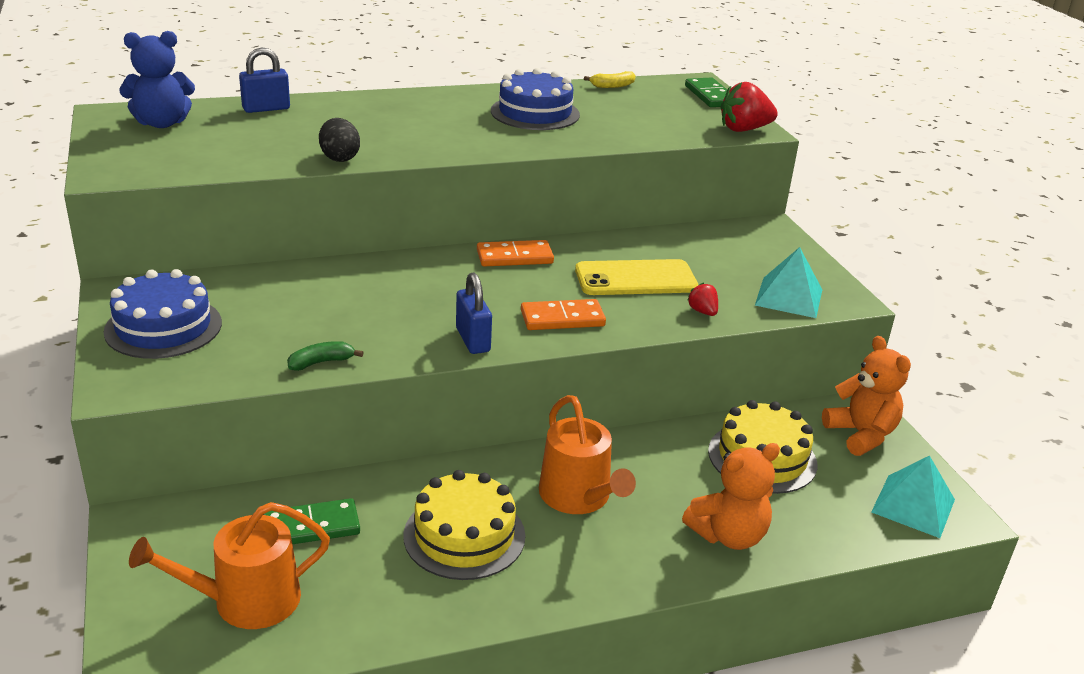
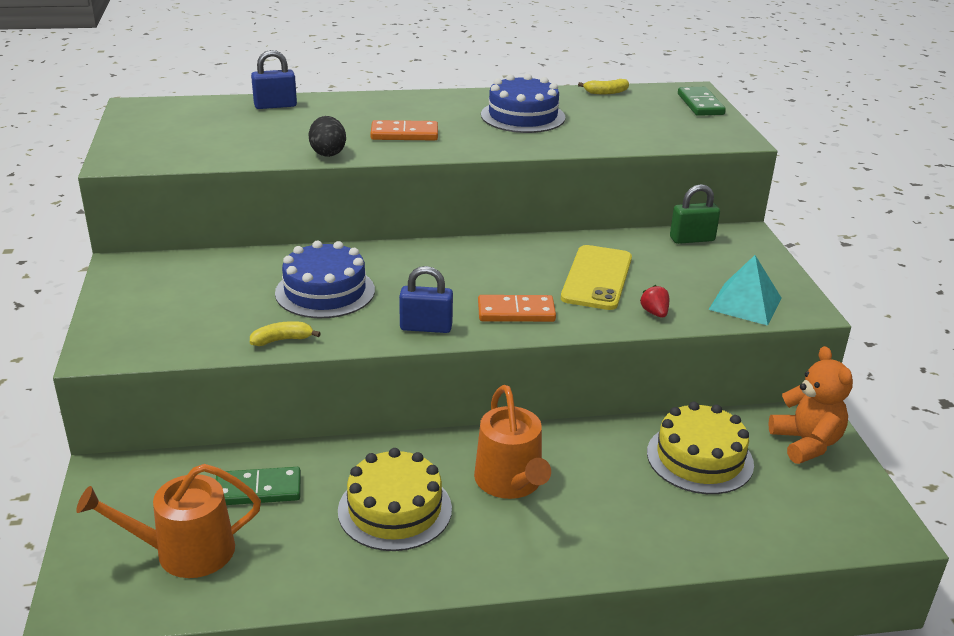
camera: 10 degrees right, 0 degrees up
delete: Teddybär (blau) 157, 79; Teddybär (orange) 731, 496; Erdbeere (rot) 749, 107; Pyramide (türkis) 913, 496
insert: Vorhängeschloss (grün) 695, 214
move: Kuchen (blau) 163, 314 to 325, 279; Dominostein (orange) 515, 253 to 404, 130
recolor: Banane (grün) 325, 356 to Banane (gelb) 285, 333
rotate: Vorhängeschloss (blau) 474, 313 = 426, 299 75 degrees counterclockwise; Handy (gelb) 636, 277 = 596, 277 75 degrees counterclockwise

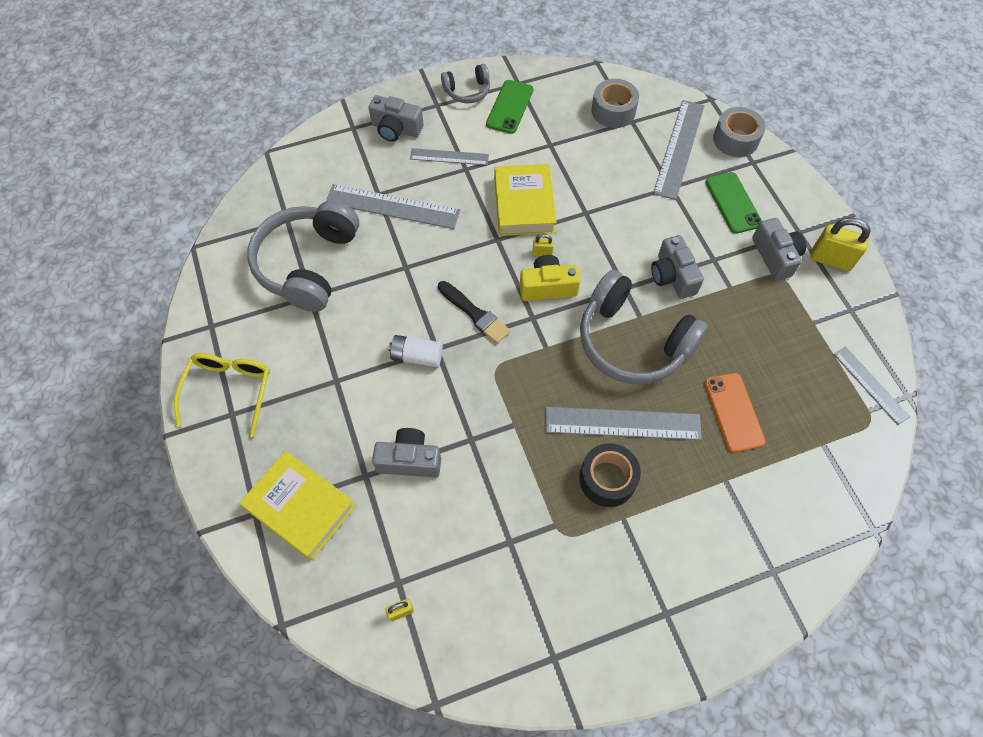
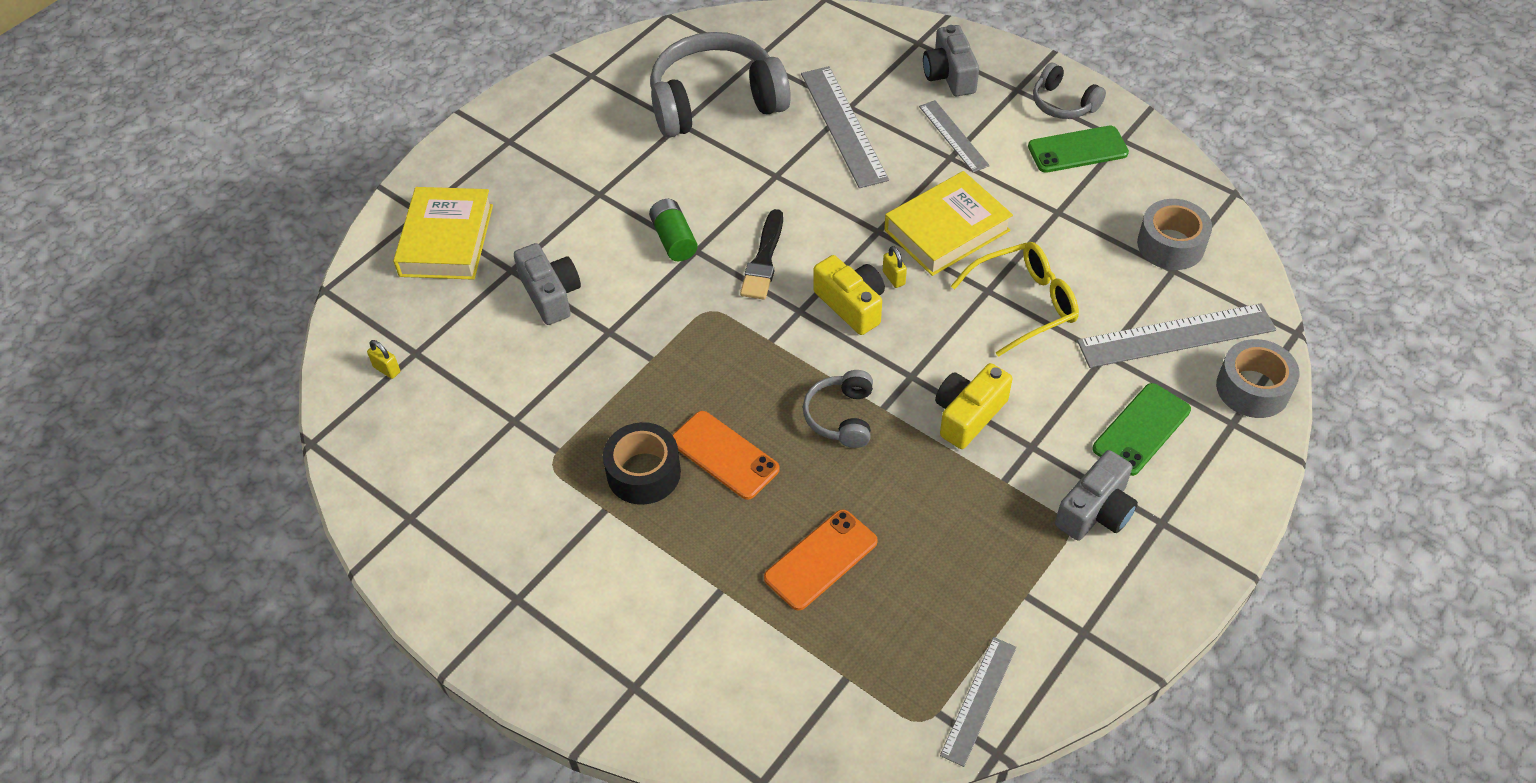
camera: 60 degrees right, 10 degrees down
delete: Vorhängeschloss (gelb) 841, 244
move: Brille (gelb) 222, 395 to 1015, 299
replace: Lineal (grau) 623, 423 to Handy (orange) 726, 455
recolor: Batterie (weiß) 415, 351 to Batterie (grün) 673, 230; Kamera (grau) 677, 267 to Kamera (gelb) 973, 406
resize: Kopfhörer (grau) 644, 327 = 838, 409 x0.49

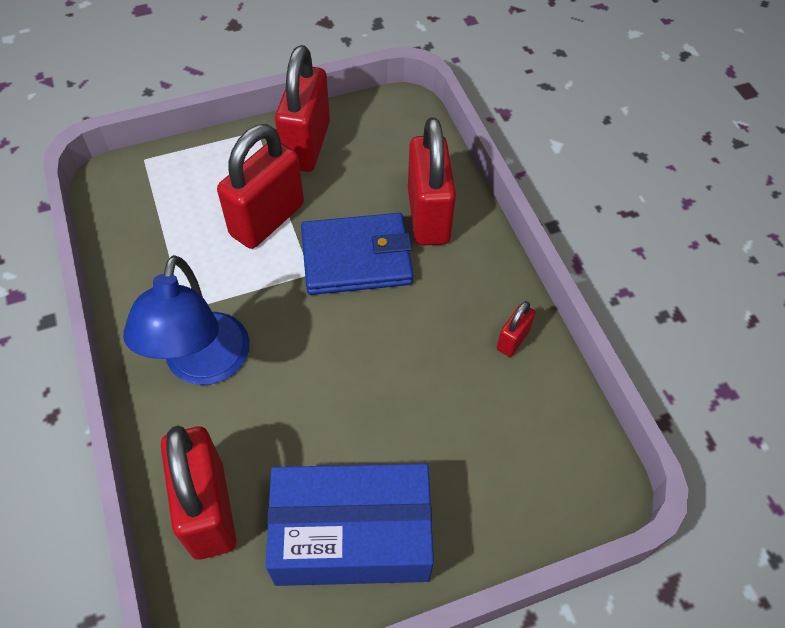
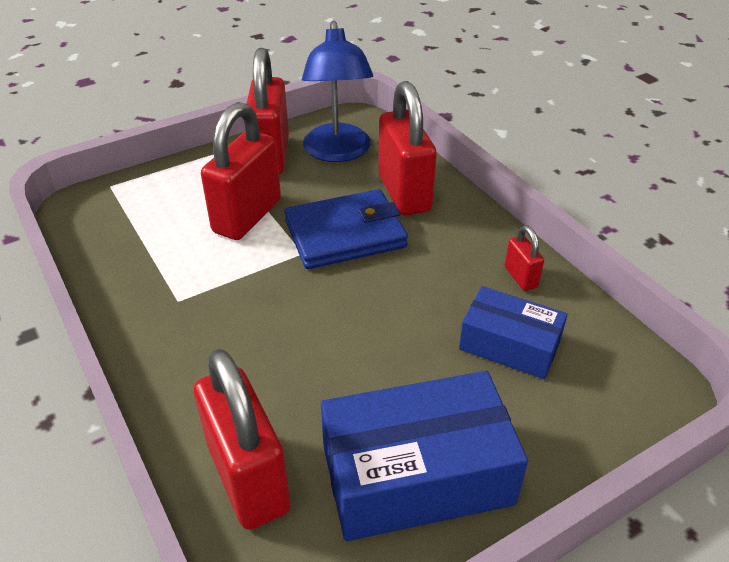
camera: 10 degrees left, 15 degrees down
insert: Schachtel (blau) 513, 332
move: Lampe (blau) 186, 320 to 337, 91
rotate: Vorhängeschloss (rot) 516, 329 = 524, 258 45 degrees counterclockwise

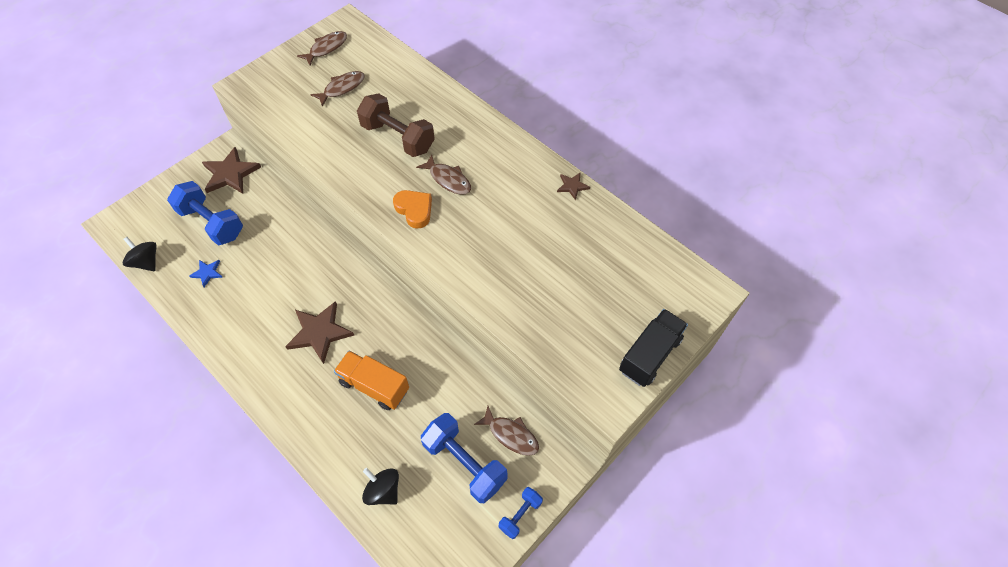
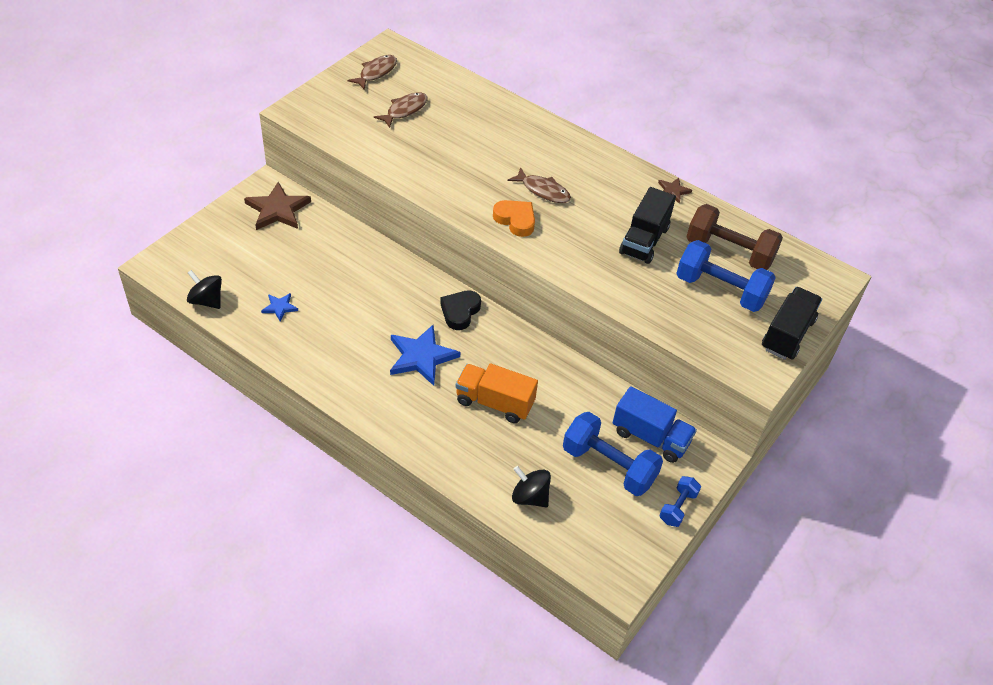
camera: 10 degrees left, 10 degrees down
insert: Herz (schwarz) 460, 310; Lastwagen (schwarz) 647, 225
move: Hantel (blau) 205, 213 to 726, 276; Hantel (braun) 396, 125 to 735, 237
replace: Fisch (braun) 506, 431 to Lastwagen (blau) 655, 424
recolor: Stern (braun) 319, 332 to Stern (blau) 425, 355

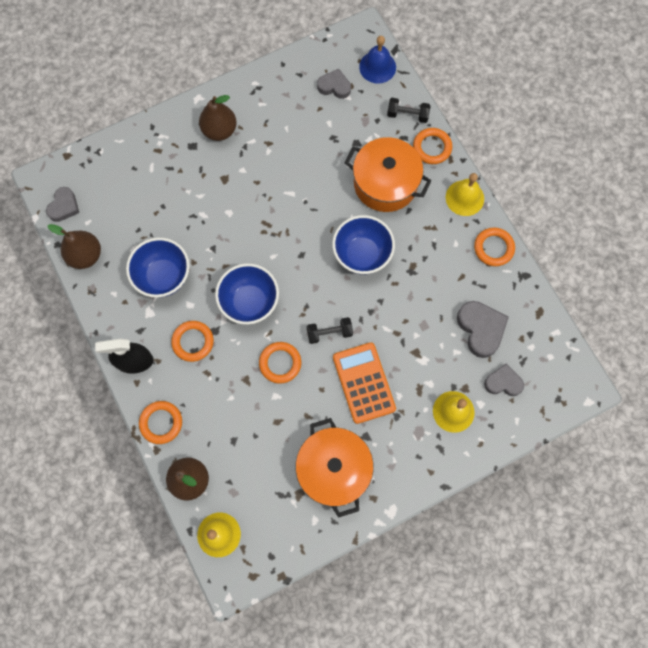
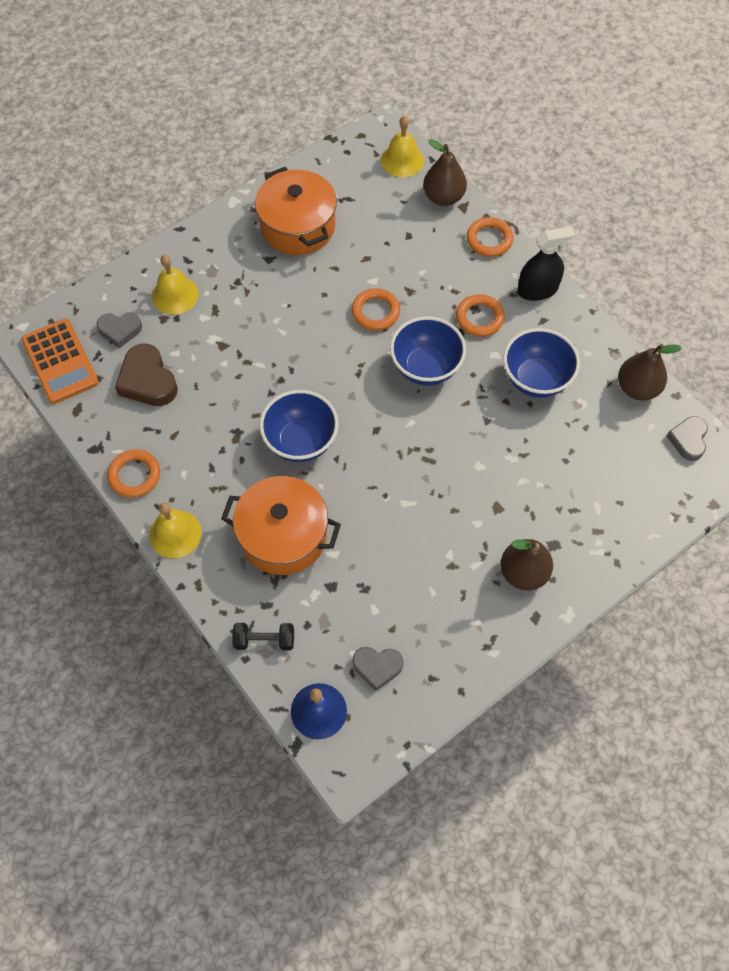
camera: 170 degrees right, 10 degrees down
delete: Hantel (schwarz) 330, 330; Ring (orange) 432, 146
move: Taschenrechner (orange) 364, 383 to 60, 361
recolor: Herz (grau) 483, 329 to Herz (braun) 146, 375

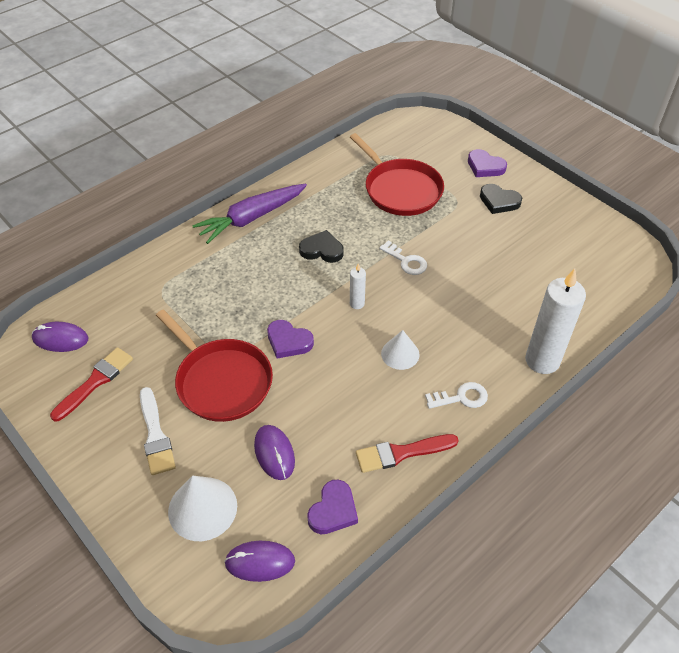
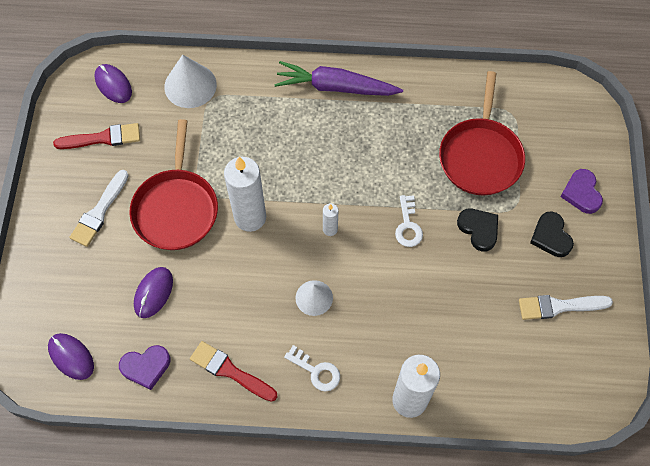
camera: 45 degrees right, 15 degrees up
insert: Pinsel (weiß) 566, 307
move: Kegel (weiß) 202, 508 to 190, 81; Herz (schwarz) 321, 246 to 477, 230
replace: Herz (lila) 290, 339 to Kerze (weiß) 245, 194

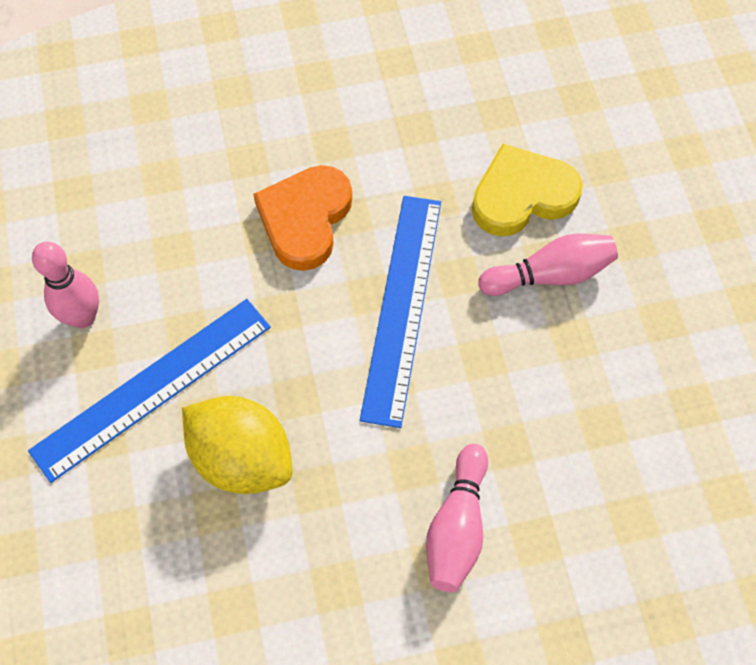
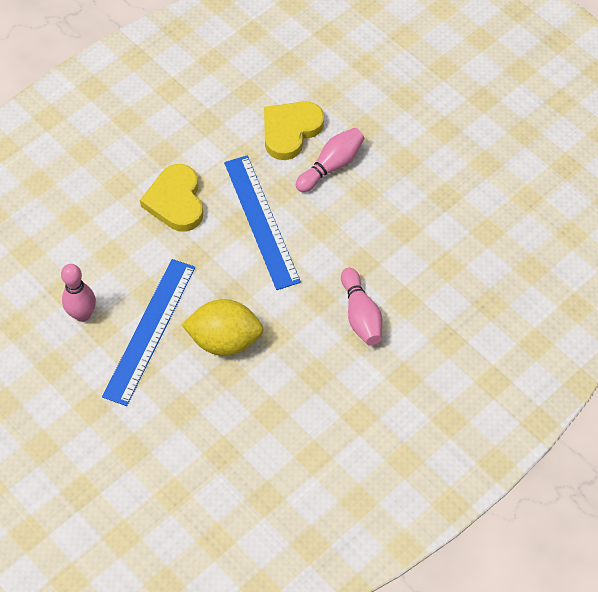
camera: 30 degrees left, 5 degrees down
recolor: Herz (orange) 302, 218 to Herz (gelb) 171, 198

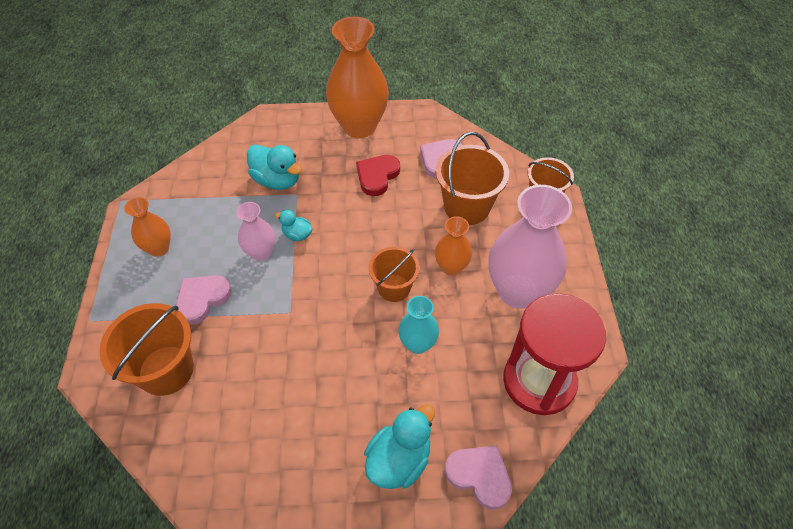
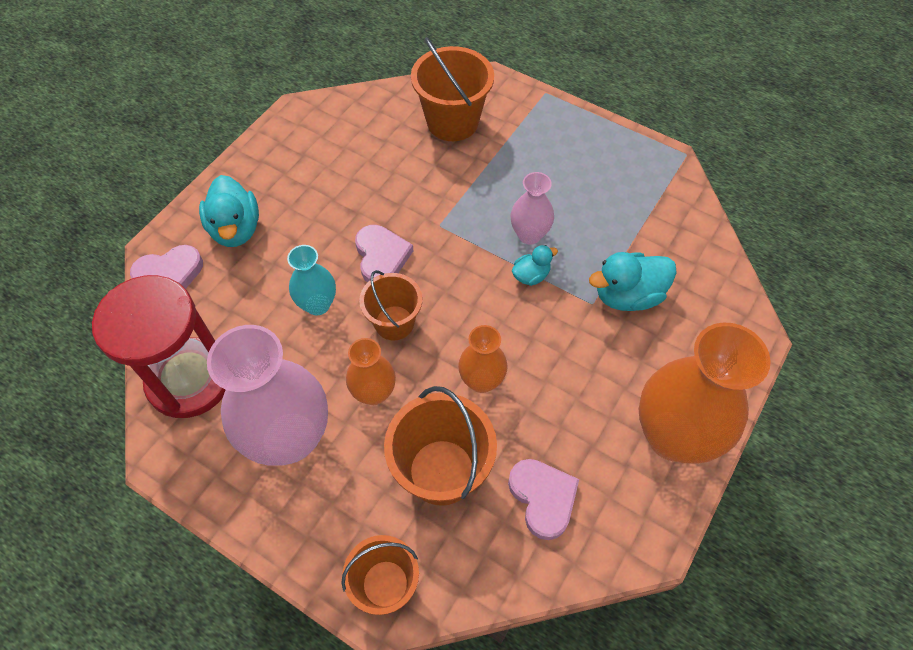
camera: 125 degrees right, 5 degrees up
delete: Herz (rot) 378, 175
move: Herz (rosa) 204, 300 to 384, 254; Vase (orange) 147, 227 to 483, 359

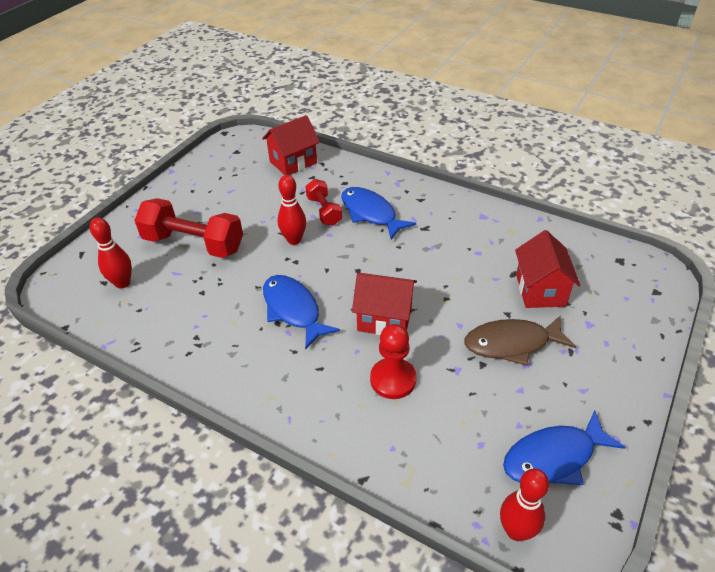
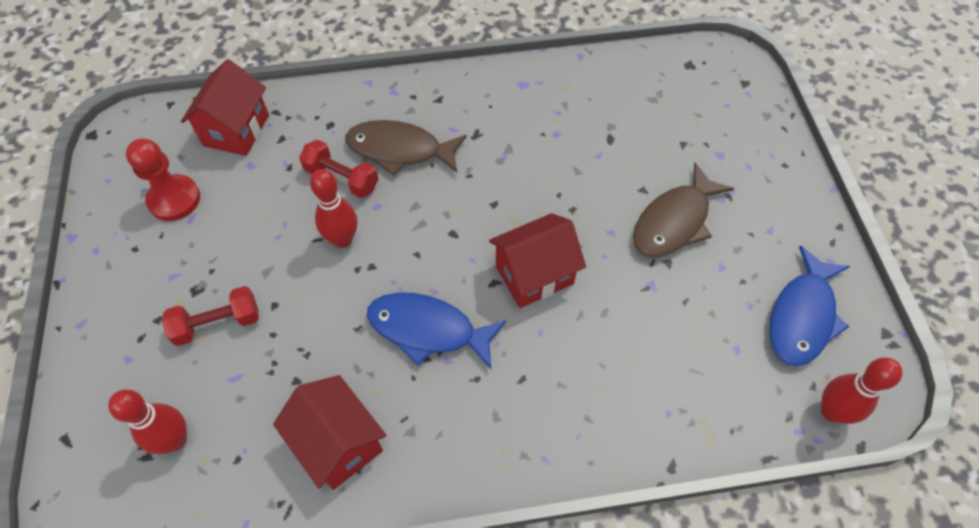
camera: 40 degrees left, 15 degrees up
move: Bauer (rot) 393, 361 to 163, 179; Haus (rot) 547, 269 to 329, 432
recolor: Fisch (blau) 378, 213 to Fisch (braun) 406, 148
resize: Hantel (rot) 188, 228 = 210, 316 x0.56

